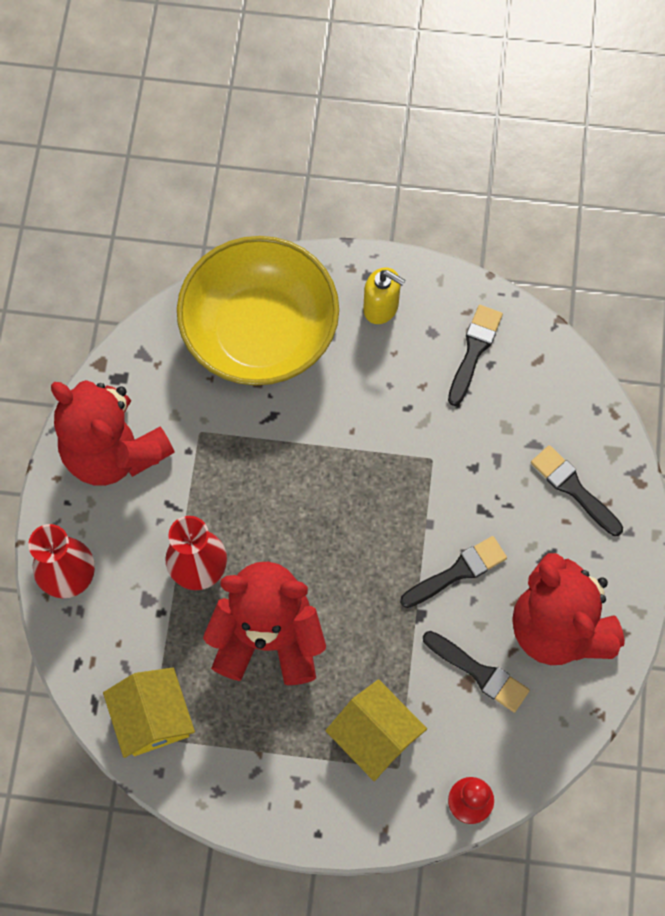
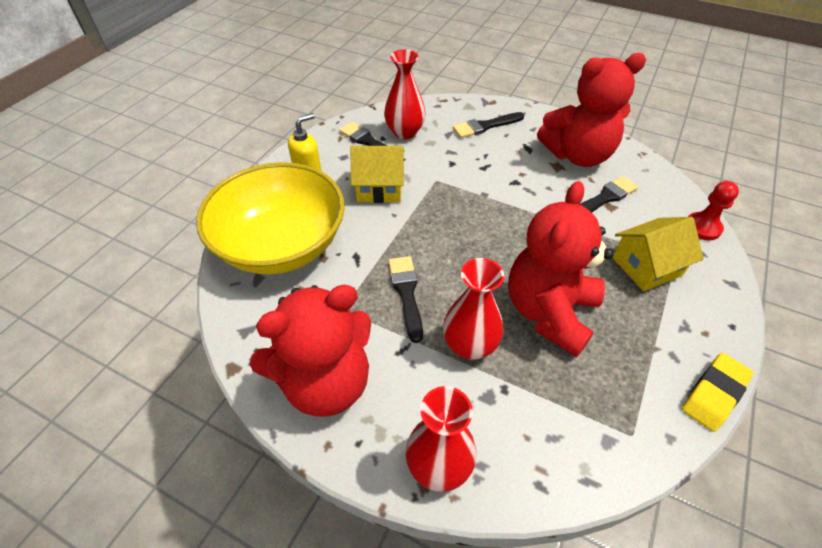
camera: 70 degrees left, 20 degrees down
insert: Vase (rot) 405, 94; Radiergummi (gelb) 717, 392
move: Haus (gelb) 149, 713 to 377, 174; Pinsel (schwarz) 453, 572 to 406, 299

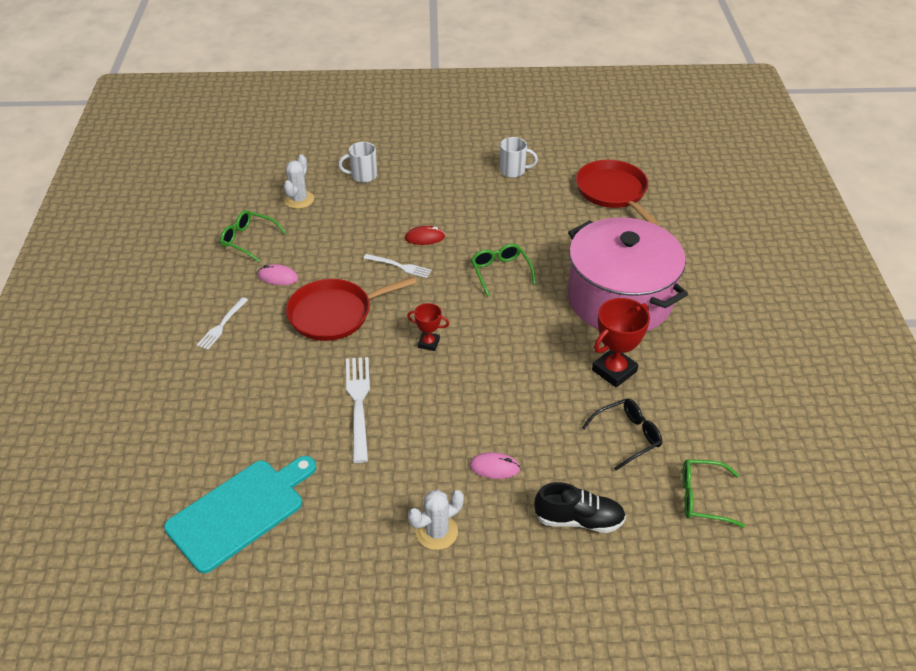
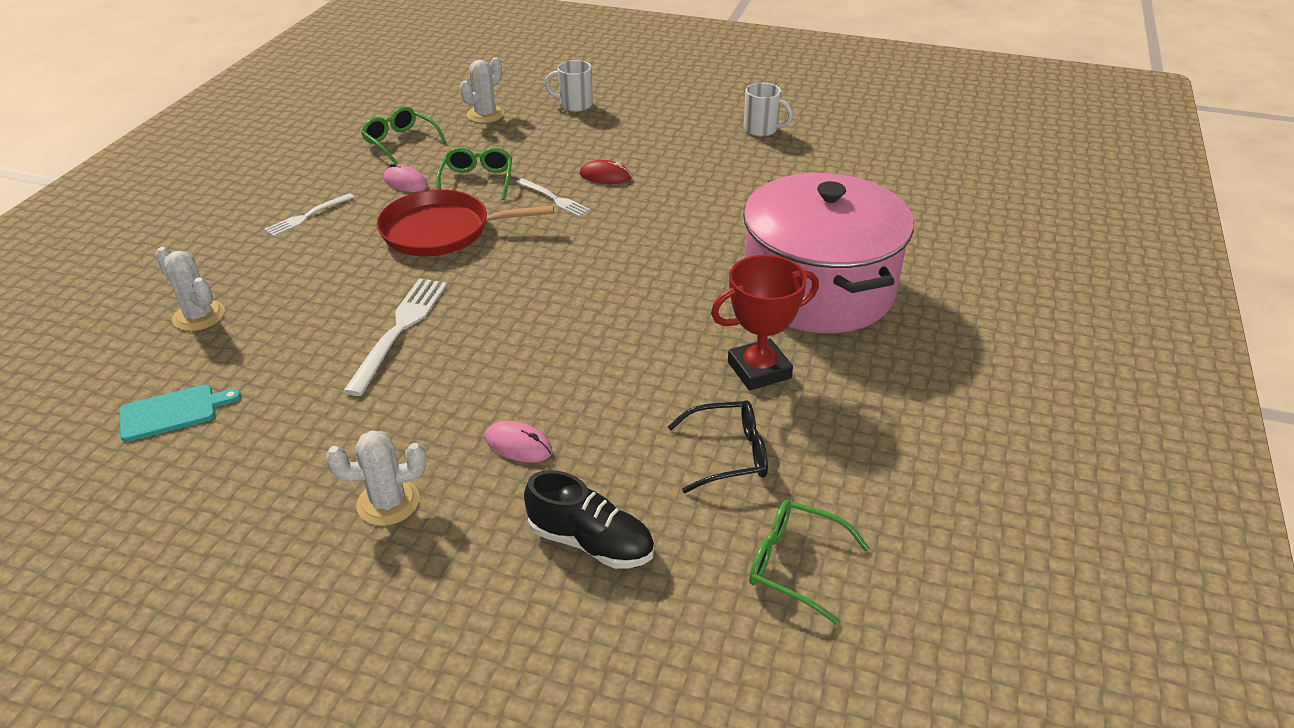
camera: 20 degrees right, 5 degrees down
delete: Pokal (rot) 428, 327; Pfanne (rot) 617, 192
insert: Kaktus (weiß) 190, 289
move: Brille (grün) 503, 270 to 474, 174
resize: Schneidebrett (türkis) 240, 514 = 180, 413 x0.53

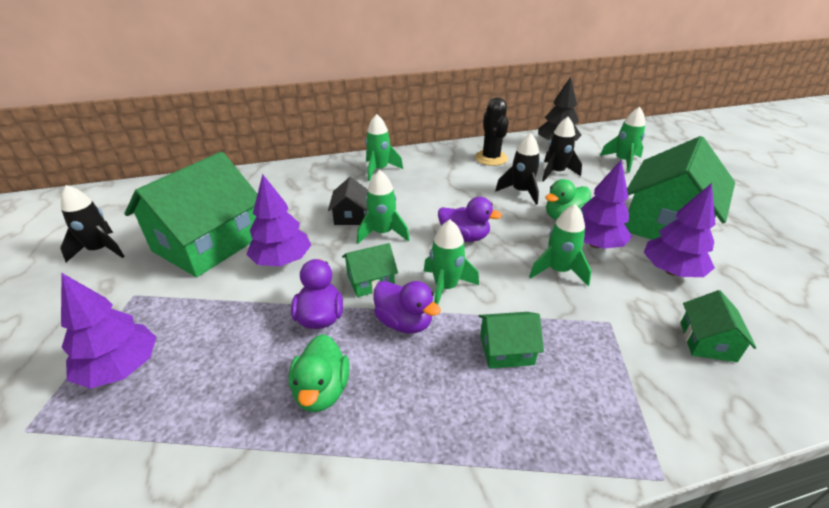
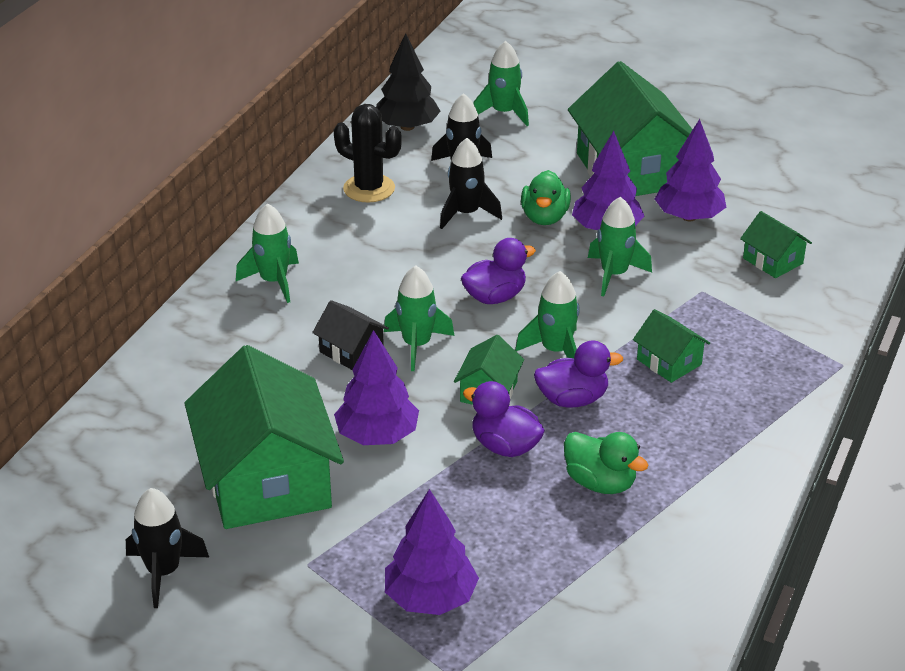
camera: 50 degrees left, 0 degrees up
rotate: Haus (grün) 511, 340 = 671, 346 75 degrees counterclockwise

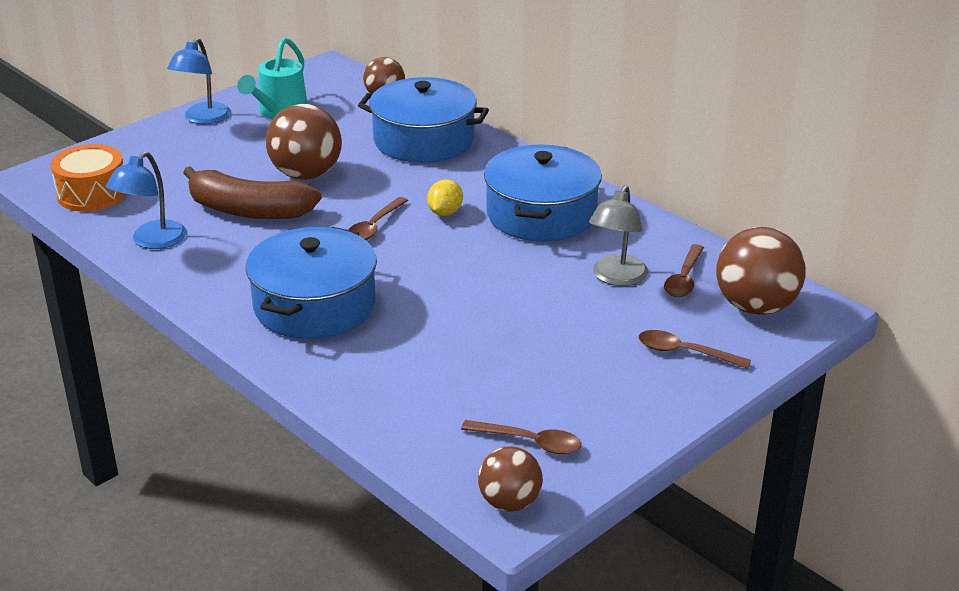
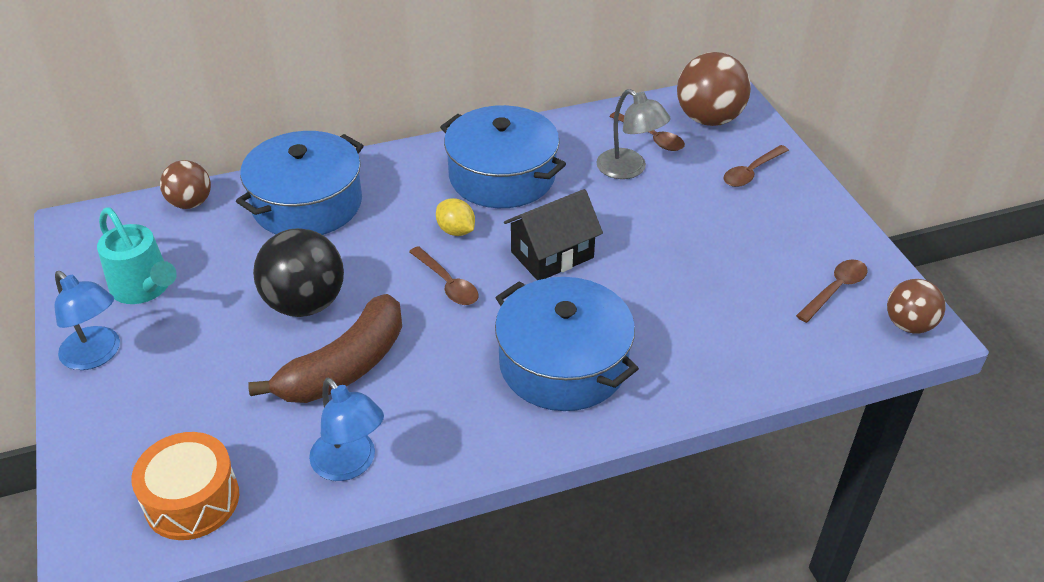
camera: 65 degrees left, 10 degrees up
insert: Haus (schwarz) 553, 234
recolor: Ball (braun) 304, 142 to Ball (schwarz) 298, 272

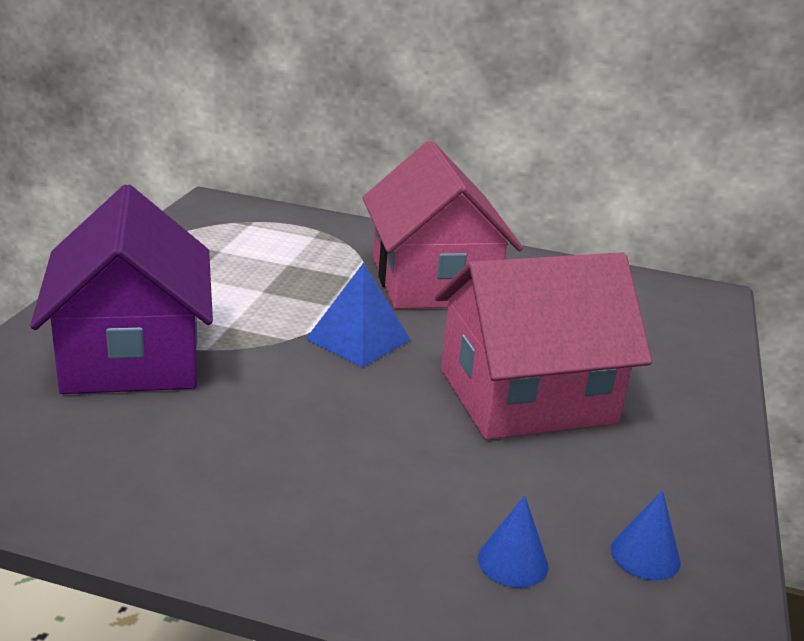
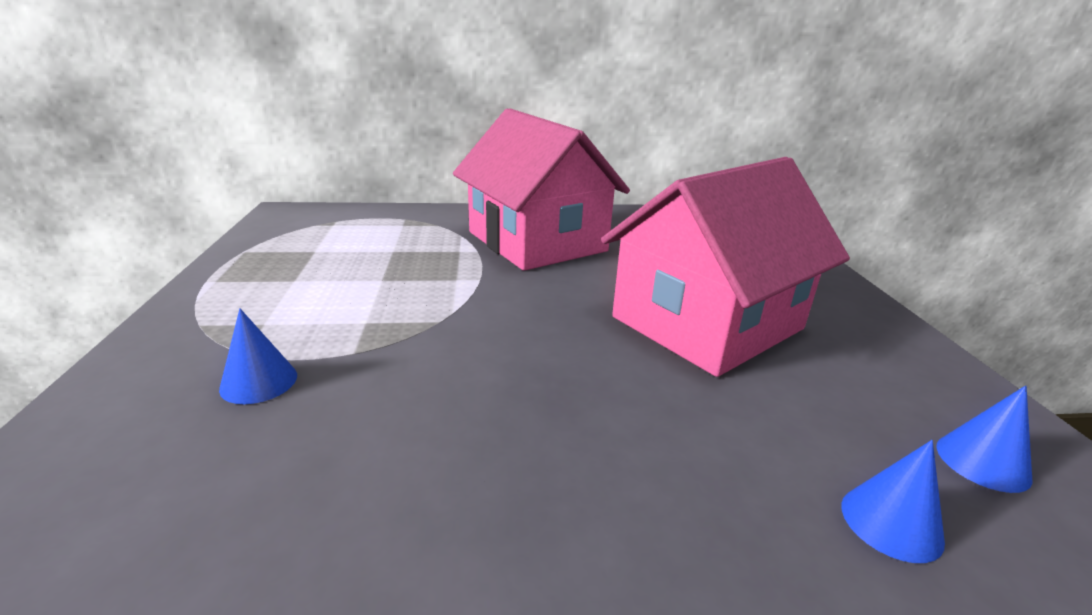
camera: 20 degrees left, 0 degrees up
delete: Pyramide (blau) 358, 315
replace: Haus (lila) 121, 289 to Kegel (blau) 258, 356

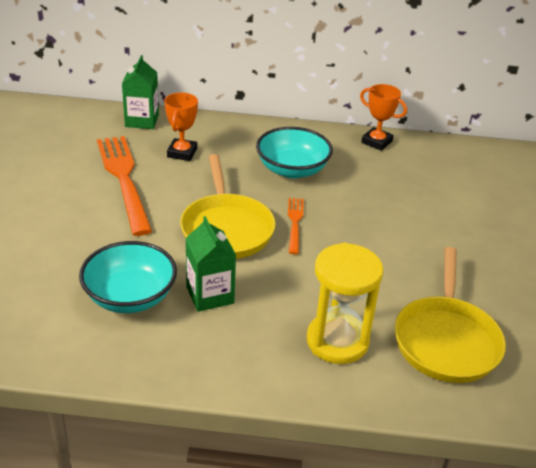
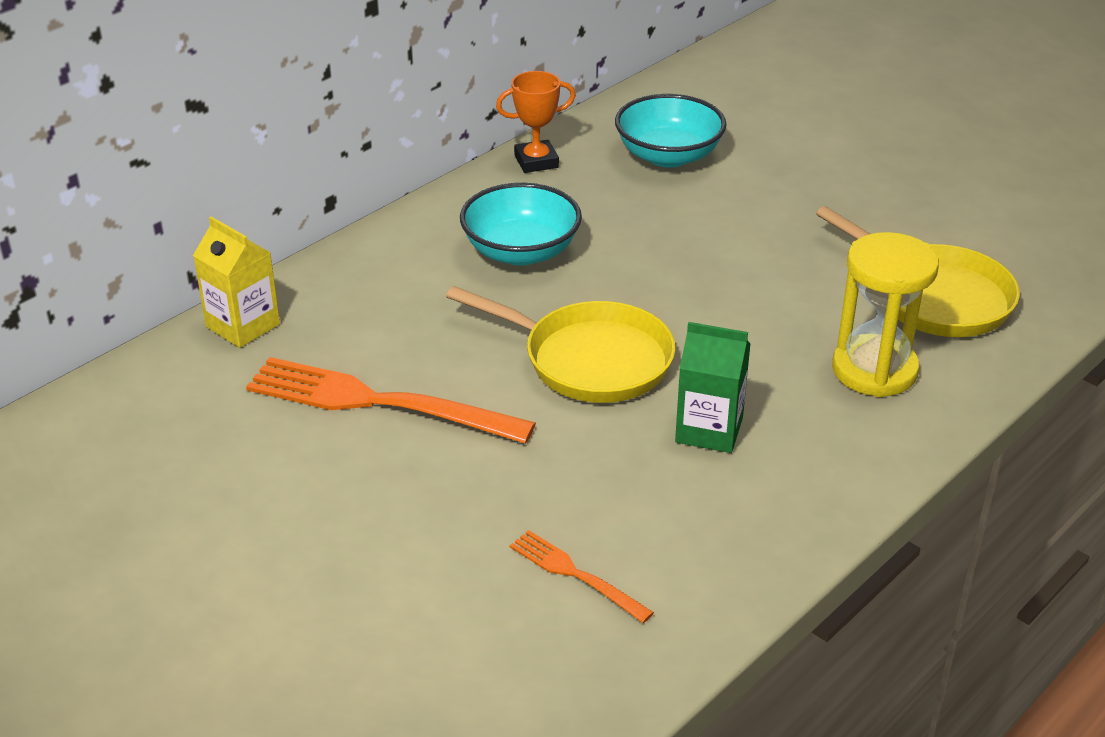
camera: 50 degrees left, 0 degrees up
delete: Pokal (orange) 181, 127
move: Gabel (orange) 296, 226 to 582, 576; Schüssel (türkis) 128, 277 to 670, 131
recolor: Getränkekarton (grün) 140, 92 to Getränkekarton (gelb) 236, 282

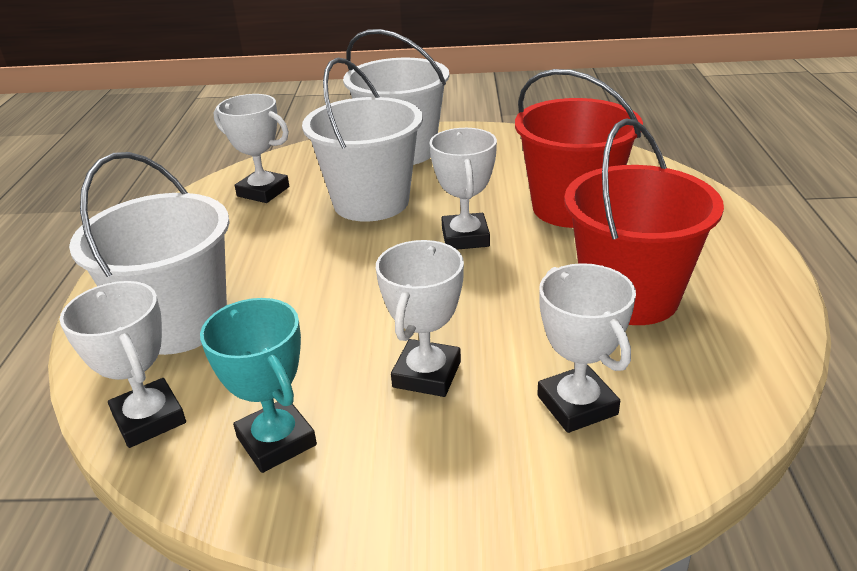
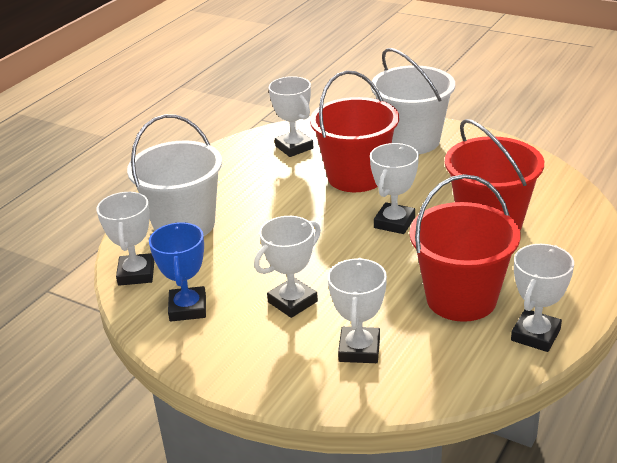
camera: 30 degrees right, 0 degrees up
insert: Pokal (weiß) 542, 298
recolor: Pokal (türkis) 258, 385 to Pokal (blau) 177, 271; Eimer (weiß) 362, 140 to Eimer (rot) 354, 131

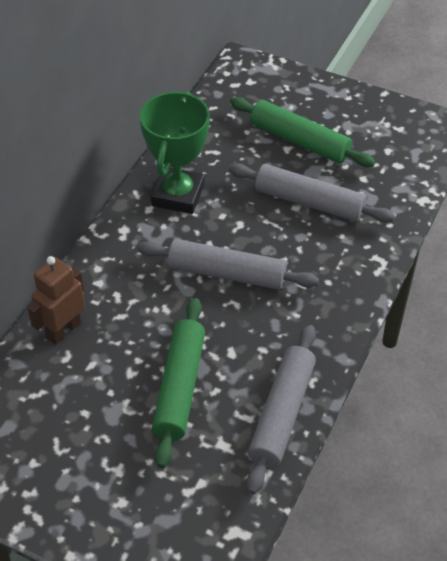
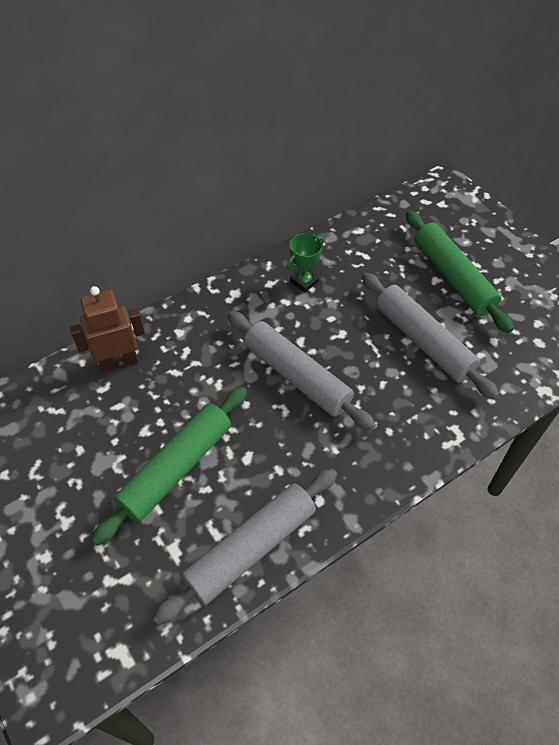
camera: 30 degrees right, 5 degrees up
resize: Pokal (grün) 175, 152 = 305, 263 x0.47

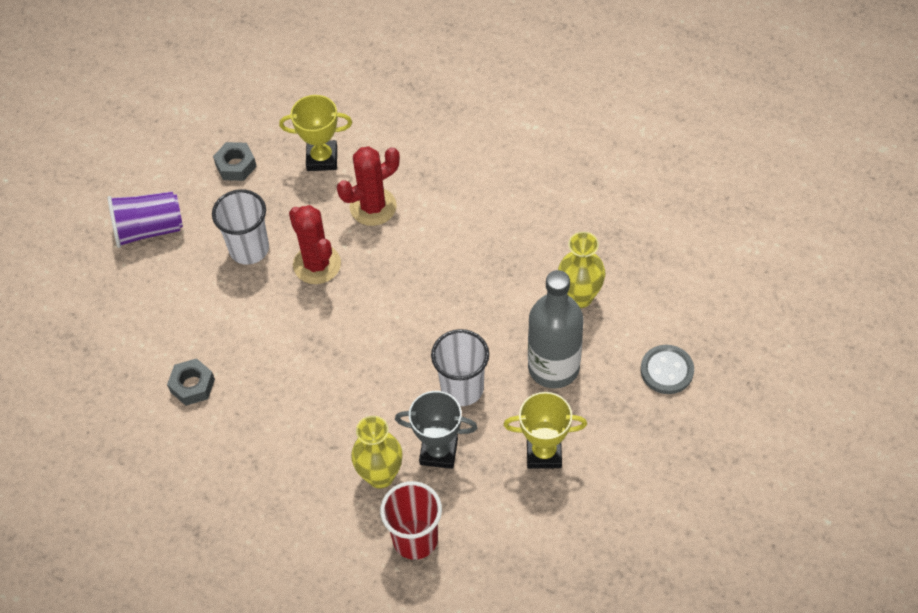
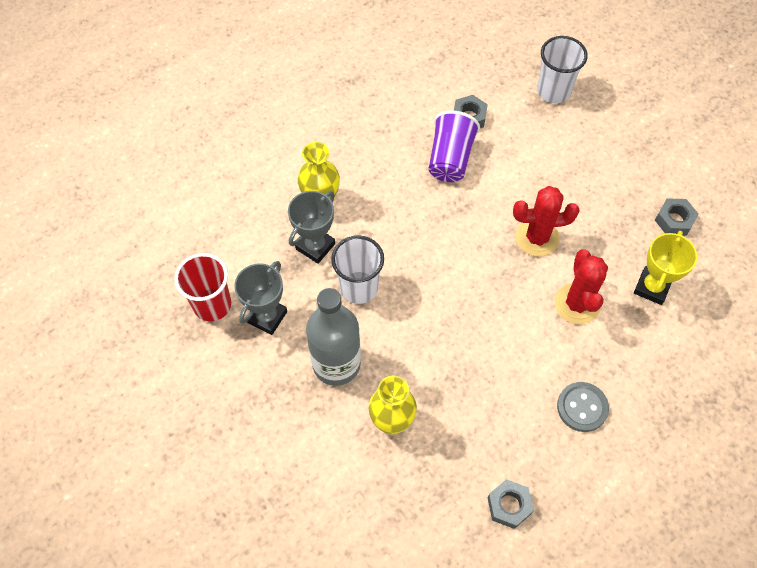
camera: 115 degrees right, 5 degrees up
insert: Sechskantmutter (grau) 510, 504
move: Becher (rot) 411, 520 to 202, 287; Becher (lila) 145, 219 to 454, 146; Becher (weiß) 240, 227 to 562, 69; Knopf (grau) 667, 369 to 583, 407
recolor: Pokal (gelb) 545, 430 to Pokal (grau) 260, 298

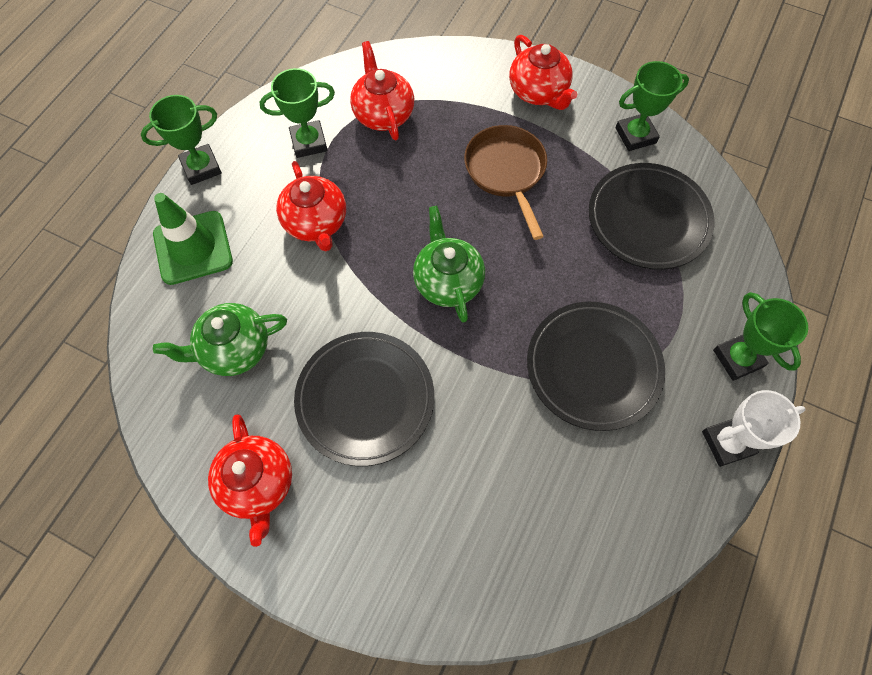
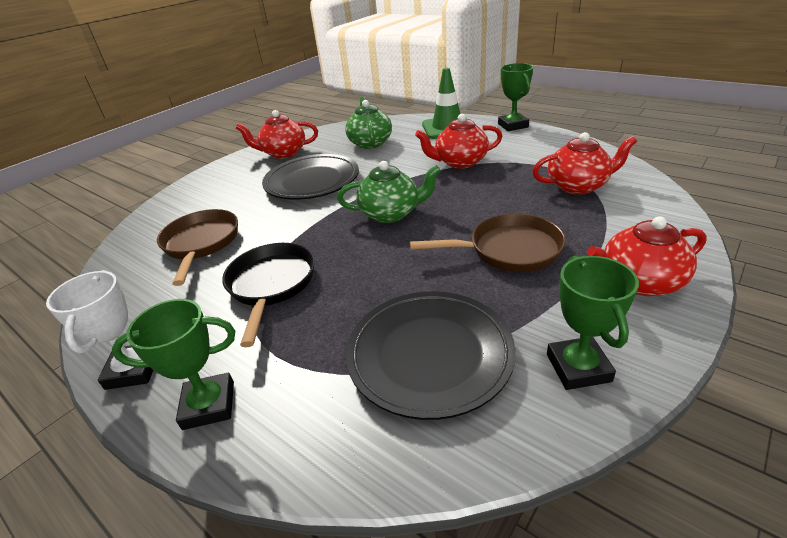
camera: 105 degrees right, 30 degrees down
delete: Pokal (grün) 297, 113
insert: Pfanne (braun) 197, 247
replace: Teller (schwarz) 596, 366 to Pfanne (schwarz) 268, 295

